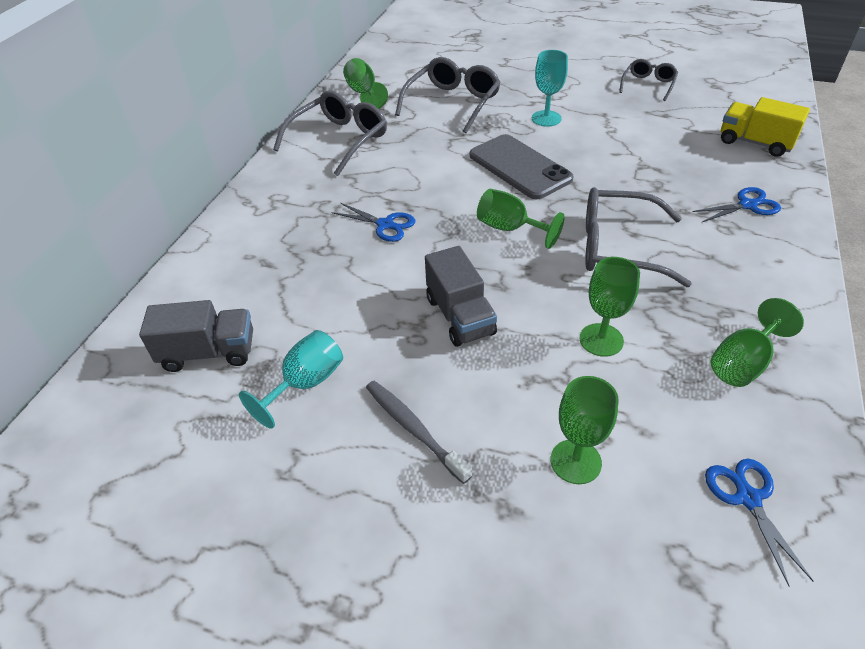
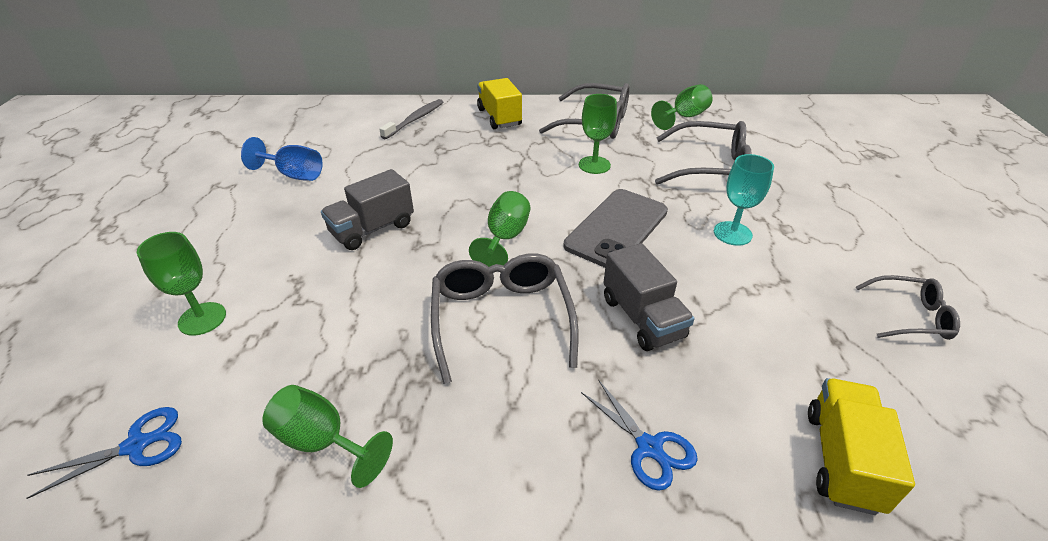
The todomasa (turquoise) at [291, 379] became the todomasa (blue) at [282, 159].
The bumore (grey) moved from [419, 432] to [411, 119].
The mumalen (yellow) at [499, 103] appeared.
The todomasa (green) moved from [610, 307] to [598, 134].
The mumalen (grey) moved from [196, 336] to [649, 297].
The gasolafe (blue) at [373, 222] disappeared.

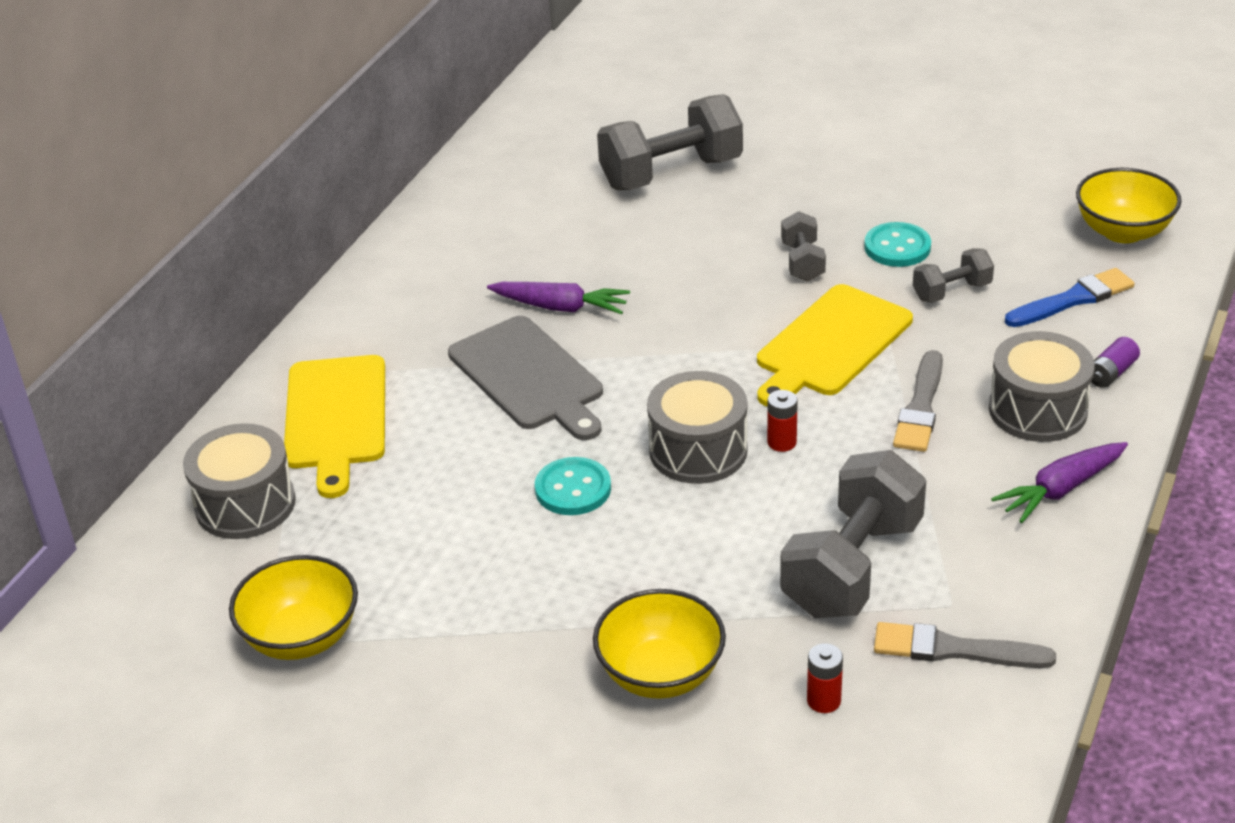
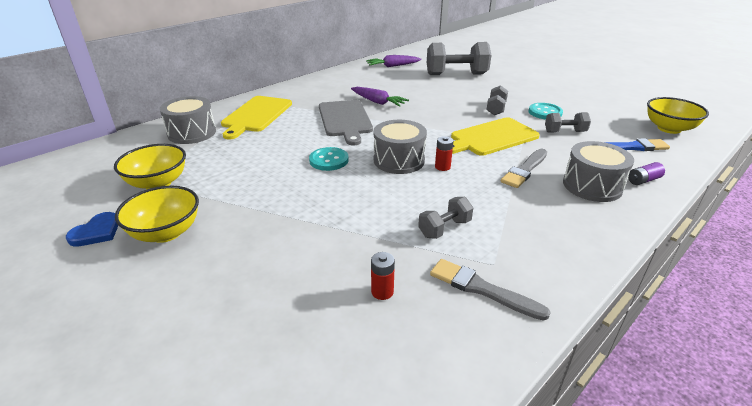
The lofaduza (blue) at [92, 229] appeared.
The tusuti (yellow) moved from [659, 644] to [157, 214].
The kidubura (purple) moved from [1059, 482] to [393, 61].
The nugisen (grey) at [853, 534] changed to 0.51 times the size.

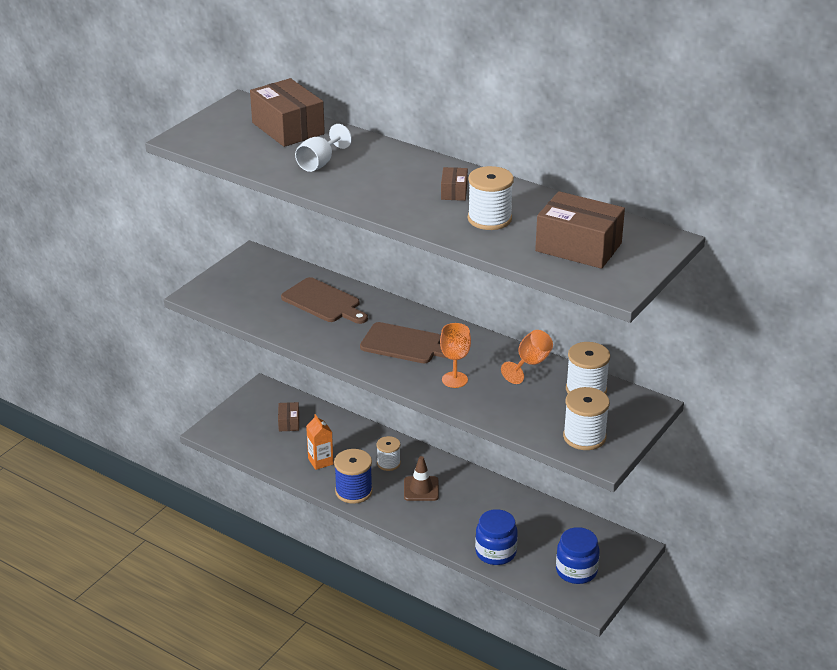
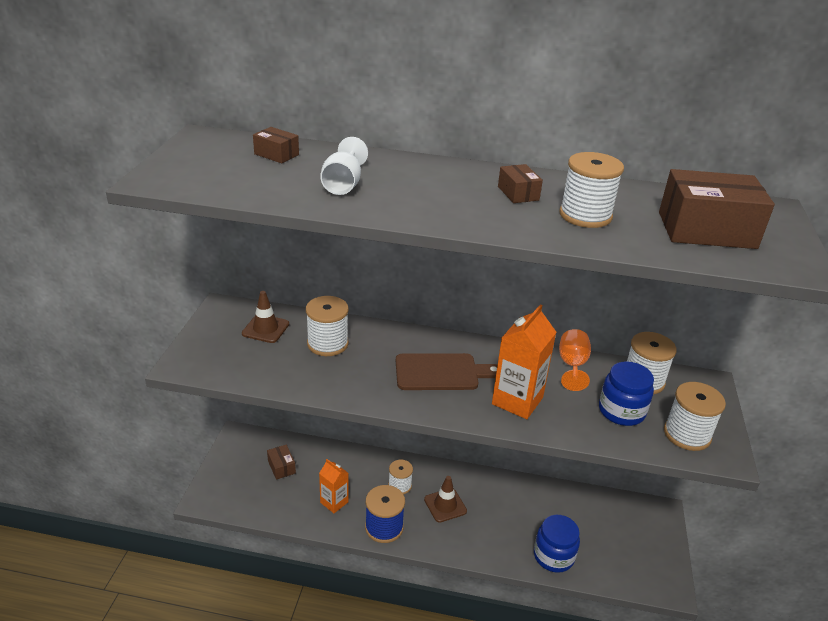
The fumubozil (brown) at [265, 317] appeared.
The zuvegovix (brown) at [287, 112] changed to 0.48 times the size.
The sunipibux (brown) at [324, 300] was replaced by the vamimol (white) at [327, 326].
The todomasa (orange) at [455, 355] was replaced by the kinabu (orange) at [524, 361].
The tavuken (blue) moved from [578, 555] to [626, 393].

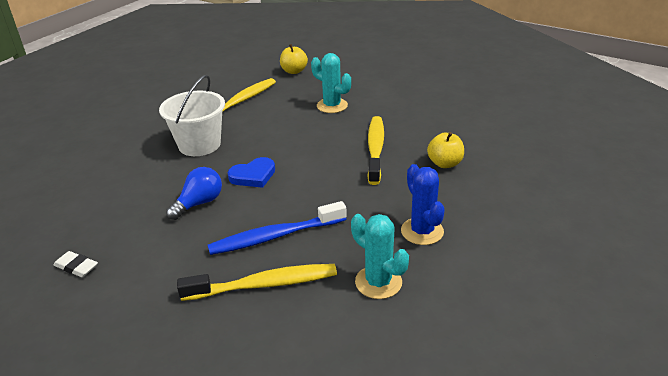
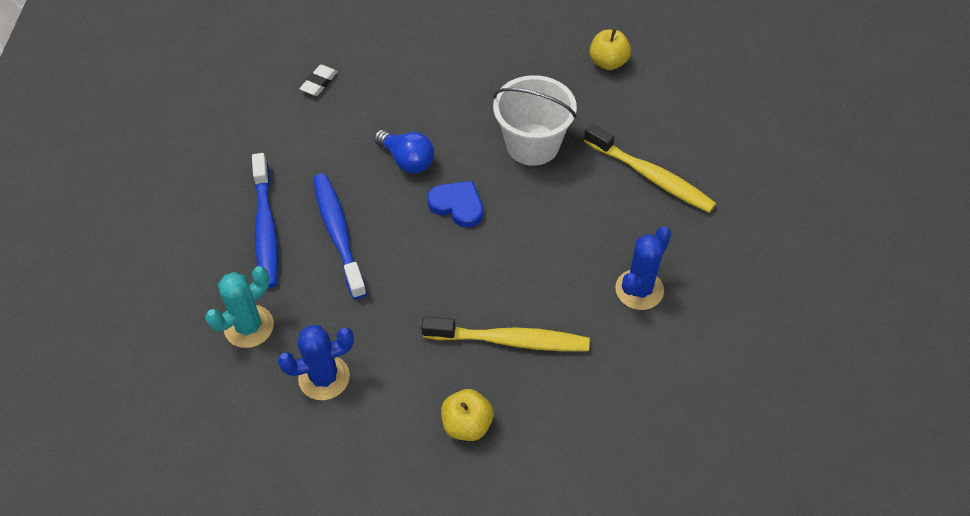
The bumore (yellow) at [257, 282] became the bumore (blue) at [265, 220].
The lofaduza (blue) at [251, 172] turned 150 degrees clockwise.
The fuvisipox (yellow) moved from [294, 59] to [610, 49].
The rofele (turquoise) at [331, 83] became the rofele (blue) at [643, 268].

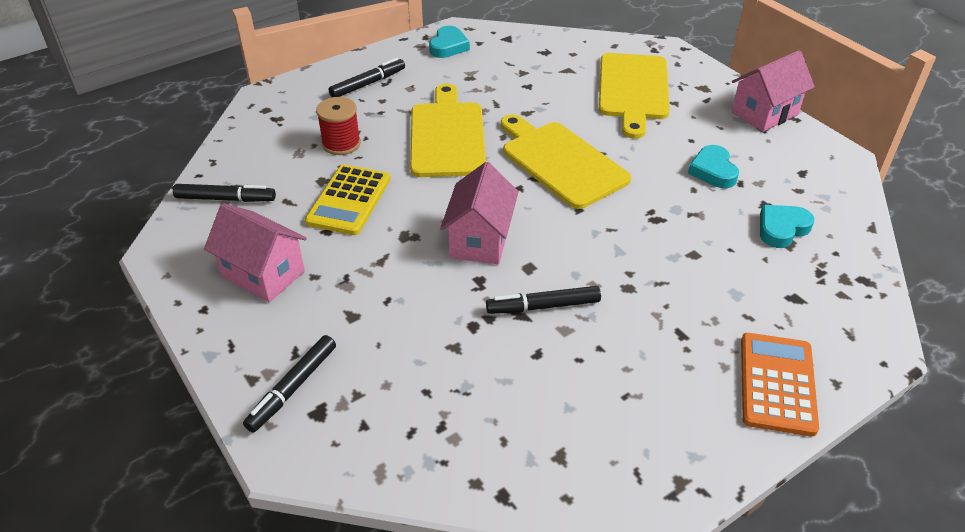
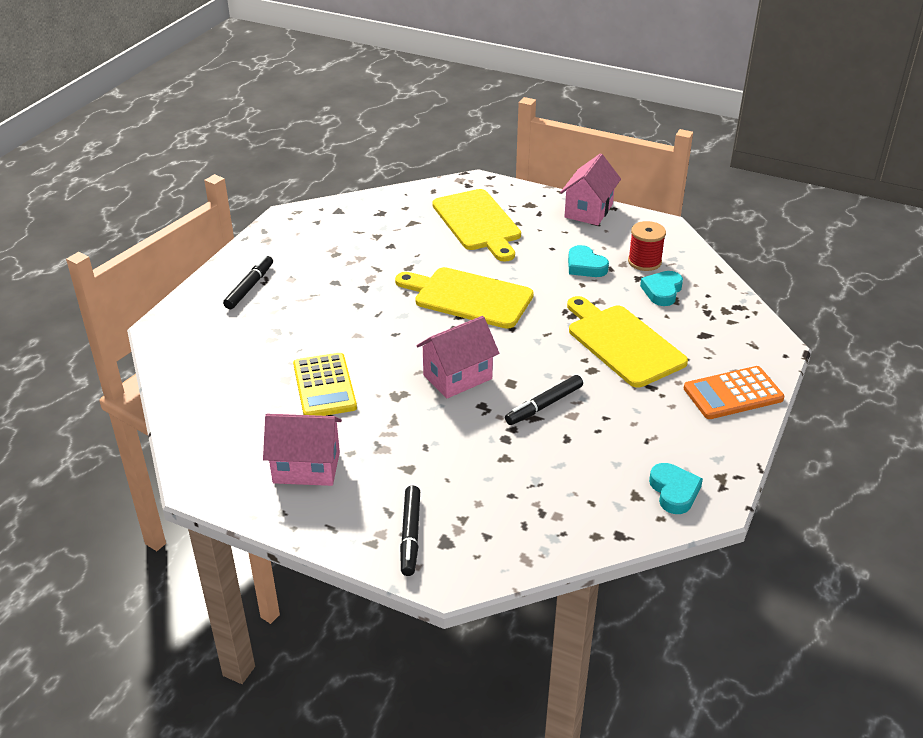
The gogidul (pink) at [479, 213] turned 75 degrees clockwise.
The sunipibux (yellow) moved from [448, 130] to [627, 341].
The vamimol (red) moved from [338, 126] to [647, 246].
The lofaduza (turquoise) moved from [449, 42] to [676, 488].
The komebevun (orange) at [780, 385] turned 90 degrees counterclockwise.
The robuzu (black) at [224, 193] disappeared.

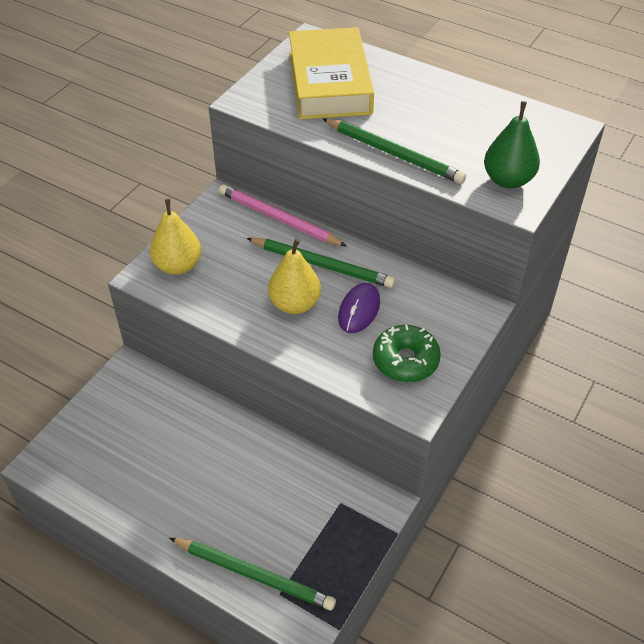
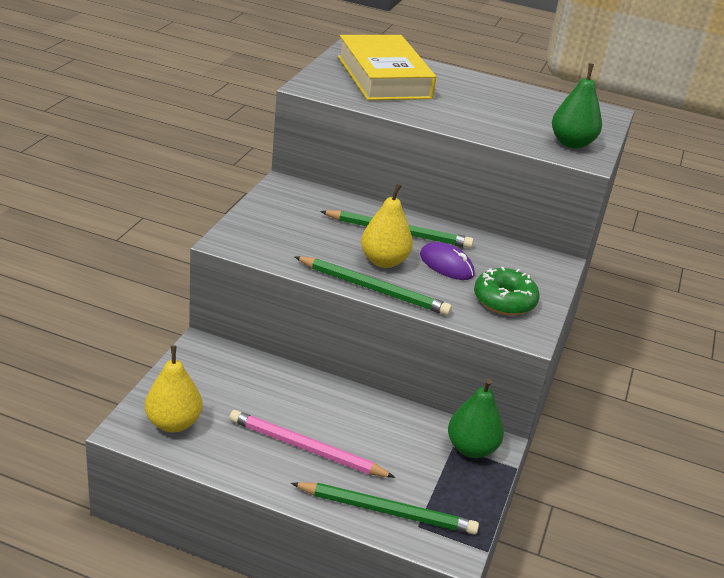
The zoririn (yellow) moved from [175, 237] to [174, 388].
The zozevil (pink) moved from [283, 215] to [312, 444].
The zozevil (green) moved from [394, 151] to [373, 286].
The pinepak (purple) at [359, 308] turned 60 degrees counterclockwise.
The zoririn (green) at [476, 418] appeared.

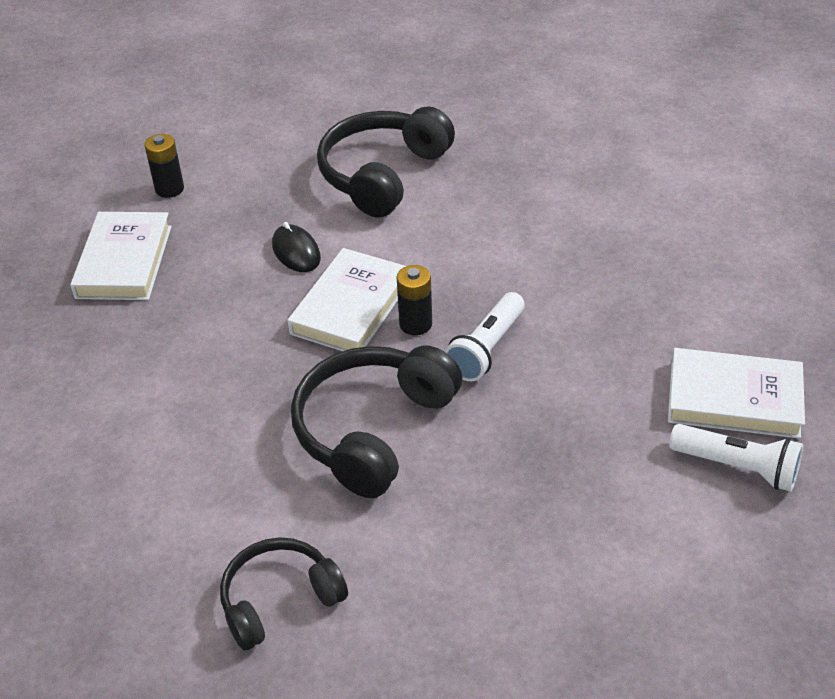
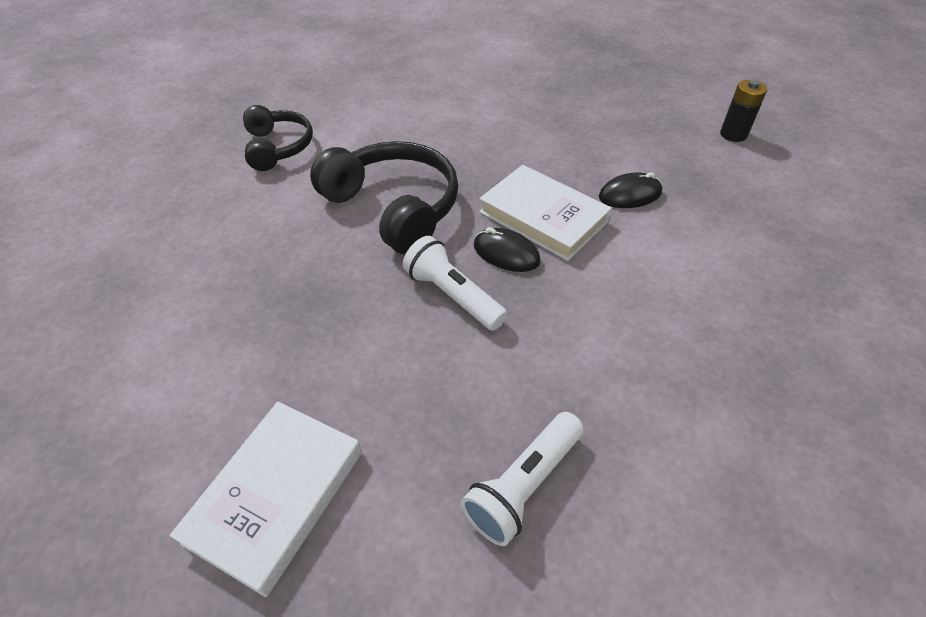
The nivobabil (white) moved from [736, 458] to [522, 479].
The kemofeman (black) at [414, 300] was replaced by the pinepak (black) at [507, 249].
The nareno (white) at [121, 256] disappeared.
The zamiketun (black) at [386, 161] disappeared.

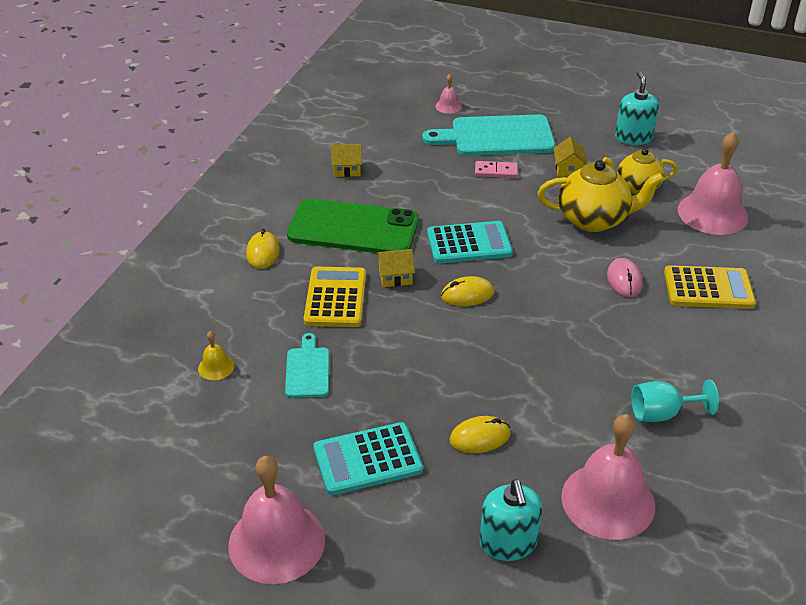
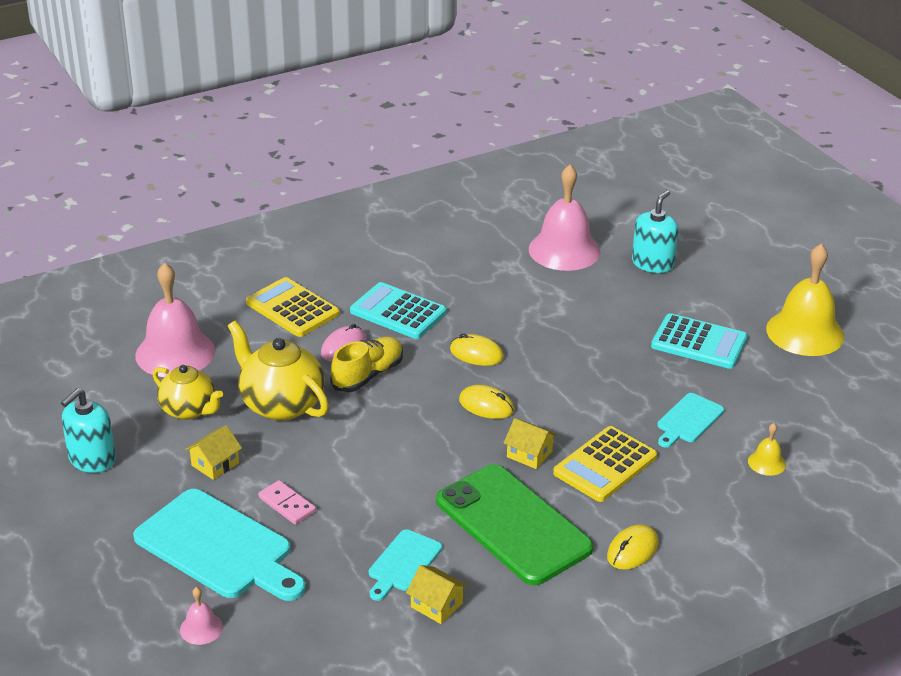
The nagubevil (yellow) at [366, 364] appeared.
The komebevun (turquoise) moved from [470, 242] to [398, 310].
The sunipibux (turquoise) at [405, 565] appeared.
The pinepak (yellow) moved from [480, 434] to [477, 350].
The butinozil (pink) at [276, 520] became the butinozil (yellow) at [805, 300].
The todomasa (turquoise) at [675, 400] disappeared.

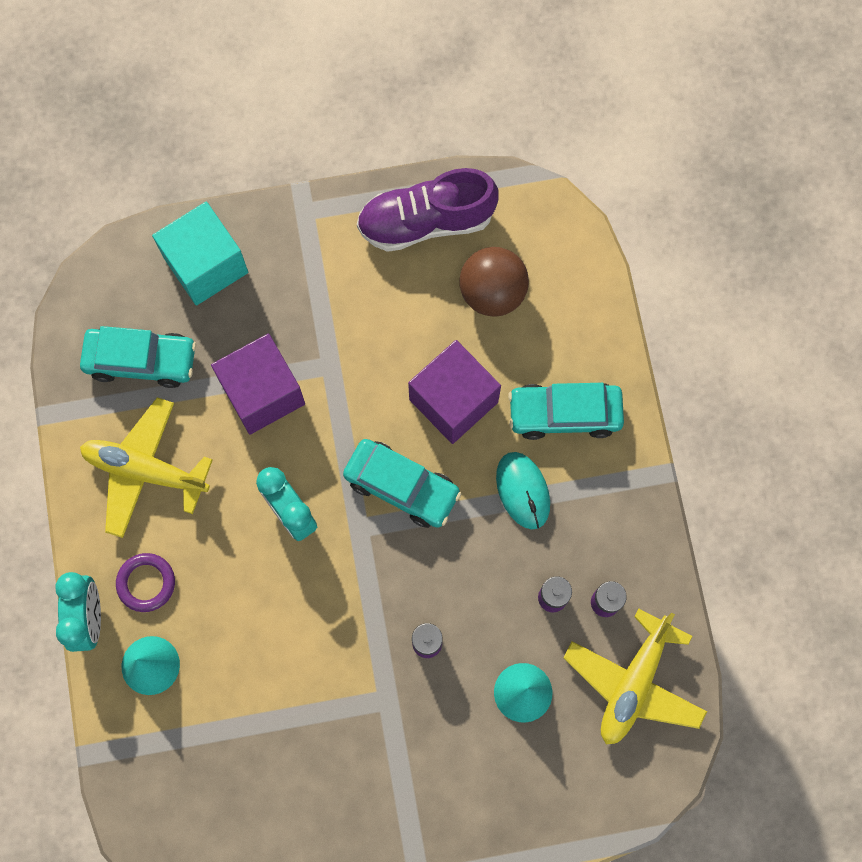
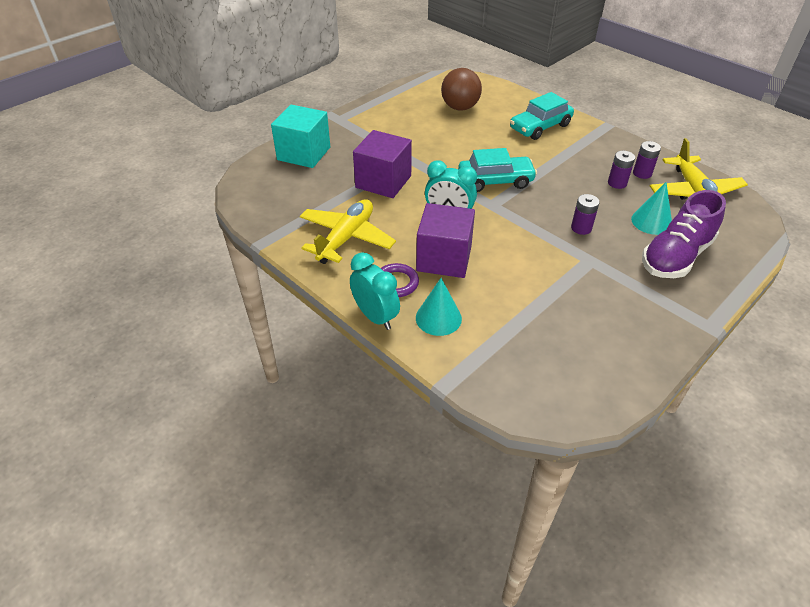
The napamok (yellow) at [146, 467] turned 135 degrees clockwise.
The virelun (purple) moved from [454, 392] to [445, 240].
The nagubevil (purple) moved from [428, 210] to [684, 234].
The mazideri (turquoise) at [138, 357] disappeared.
The pinepak (turquoise) at [523, 490] disappeared.

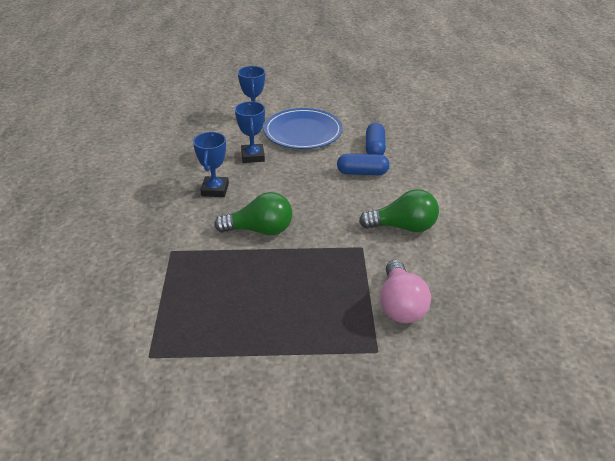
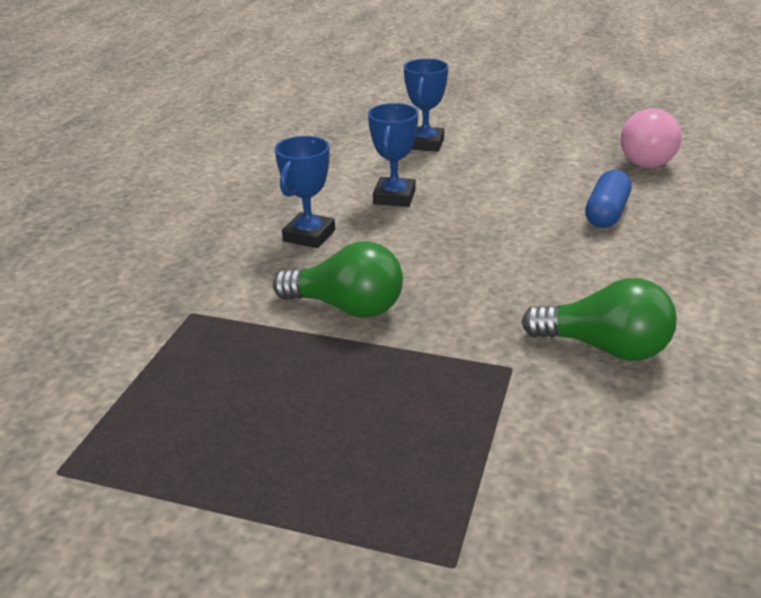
The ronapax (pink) moved from [405, 291] to [651, 138].
The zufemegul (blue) at [303, 128] disappeared.
The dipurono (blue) at [363, 164] disappeared.

